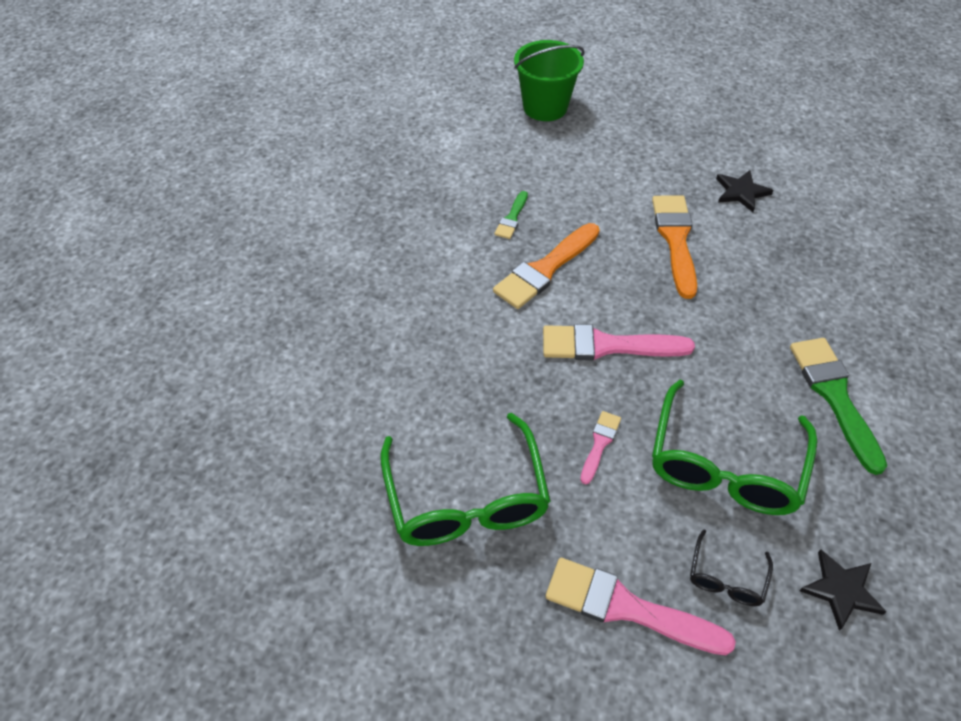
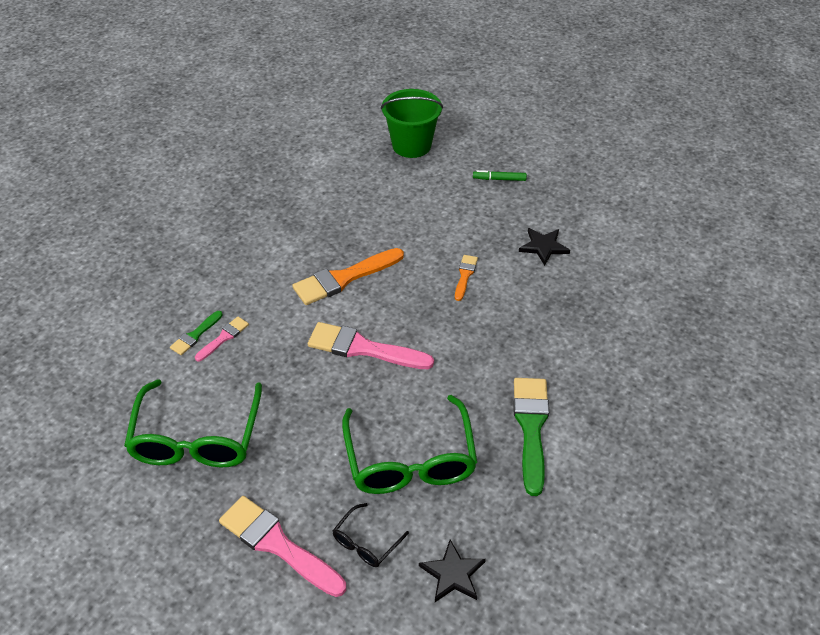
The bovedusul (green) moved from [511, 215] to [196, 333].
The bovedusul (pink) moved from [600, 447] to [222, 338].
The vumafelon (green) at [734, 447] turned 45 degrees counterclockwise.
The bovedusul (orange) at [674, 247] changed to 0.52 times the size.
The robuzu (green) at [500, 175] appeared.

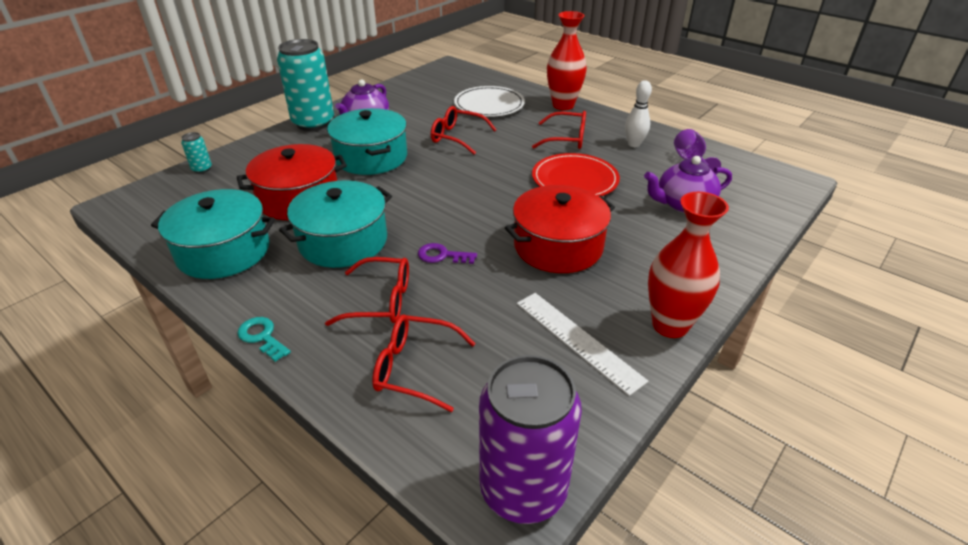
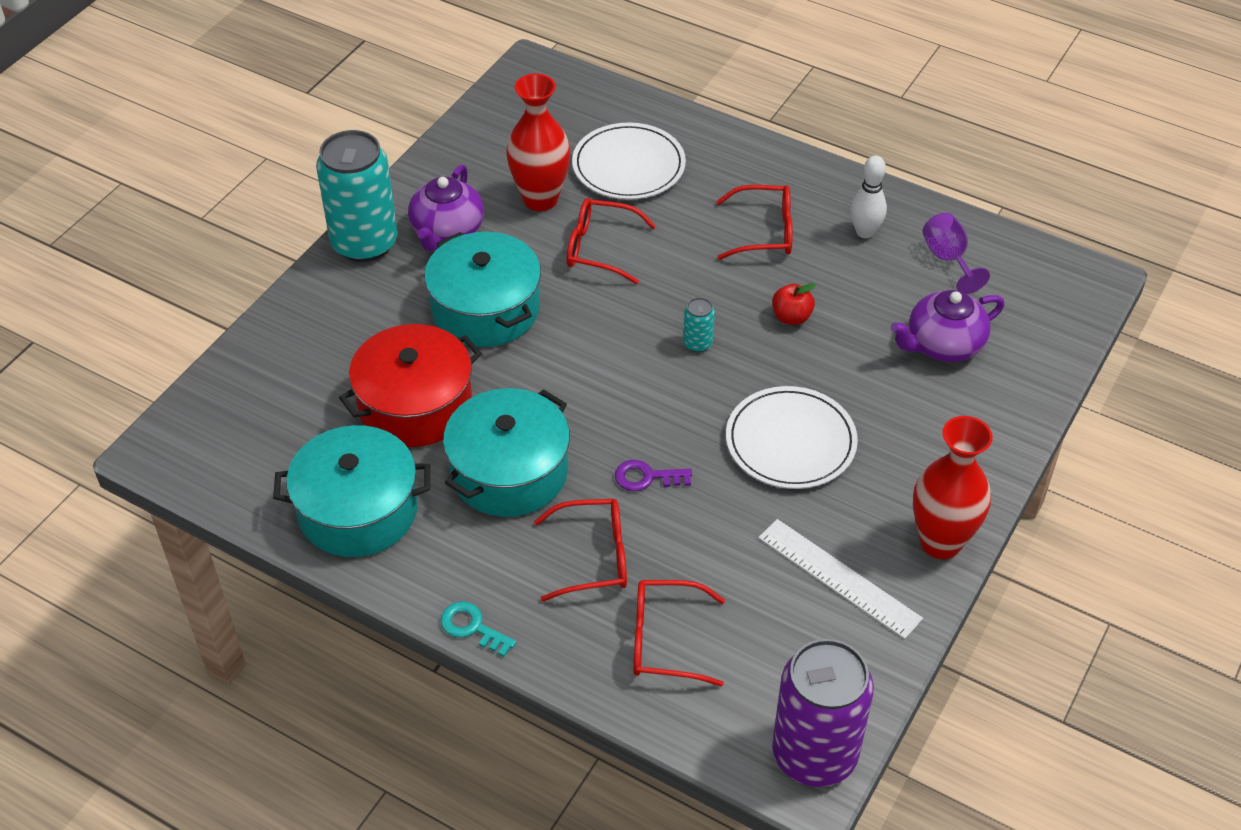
The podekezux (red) moved from [567, 60] to [538, 142].
The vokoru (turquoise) moved from [196, 152] to [699, 324].
The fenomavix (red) at [560, 229] was replaced by the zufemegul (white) at [792, 437].
The zufemegul (red) at [576, 174] was replaced by the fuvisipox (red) at [794, 304].

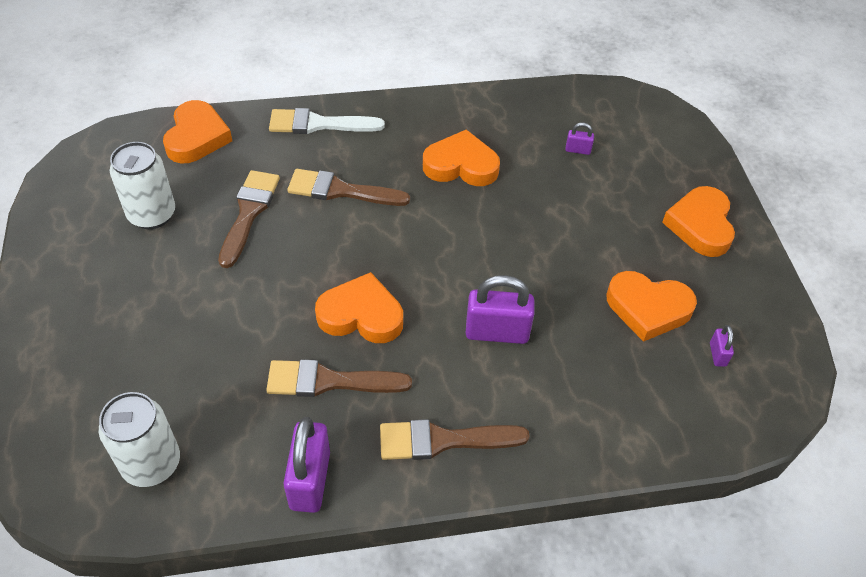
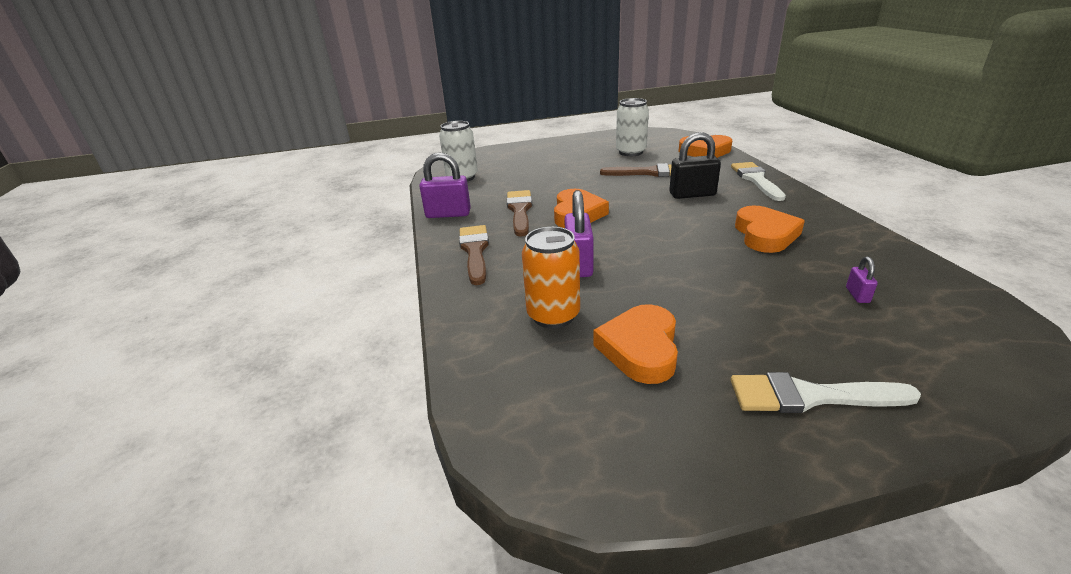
The vokoru (orange) at [551, 278] appeared.
The bovedusul (brown) at [348, 187] was replaced by the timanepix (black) at [695, 165].
The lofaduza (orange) at [698, 221] was replaced by the bovedusul (white) at [826, 392].
The timanepix (purple) at [722, 346] disappeared.

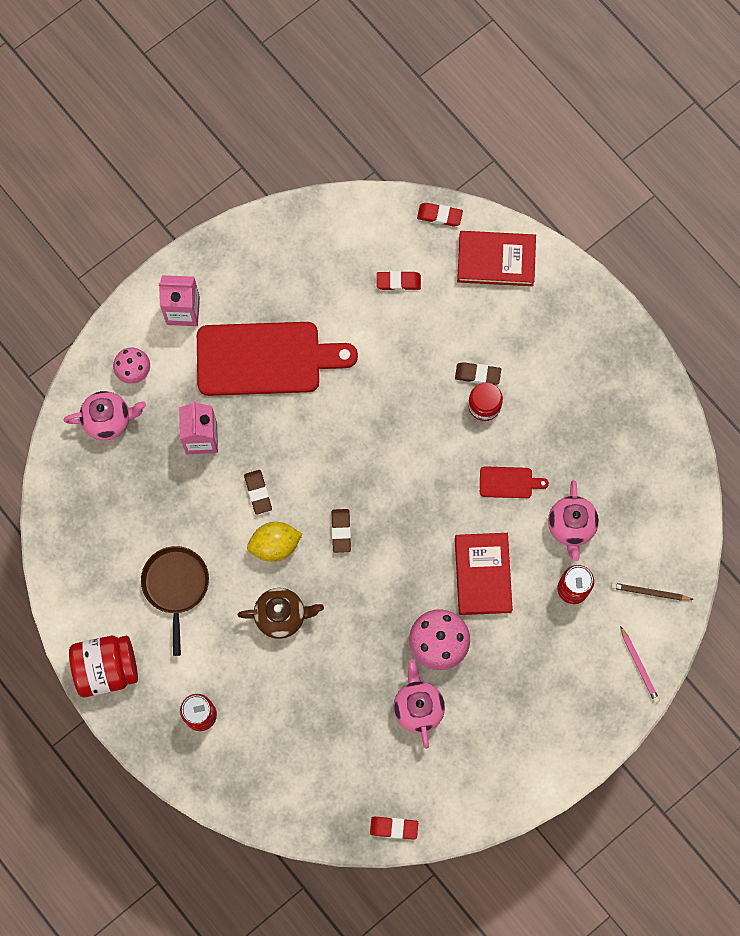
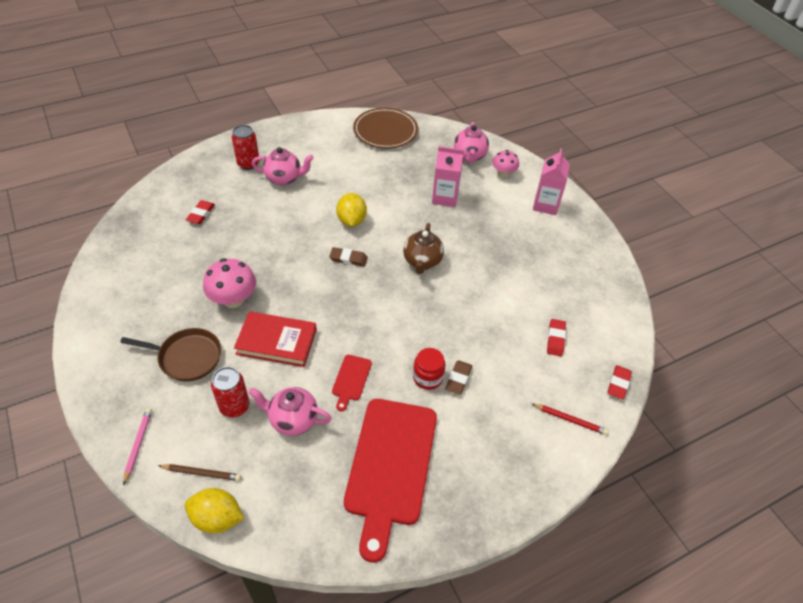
The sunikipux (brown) moved from [175, 601] to [170, 354].
The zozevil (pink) at [640, 664] turned 105 degrees clockwise.
The zozevil (brown) at [652, 592] turned 75 degrees clockwise.
The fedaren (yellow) at [214, 511] appeared.
The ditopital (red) moved from [394, 828] to [200, 212].
The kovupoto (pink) moved from [419, 704] to [283, 166].
The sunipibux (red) moved from [277, 359] to [390, 480].
The zufemegul (brown) at [385, 128] appeared.
The kovupoto (brown) moved from [280, 613] to [423, 248].
The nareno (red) at [496, 258] was replaced by the zozevil (red) at [570, 419].
The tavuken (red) at [103, 666] disappeared.
The ditopital (brown) at [258, 492] disappeared.

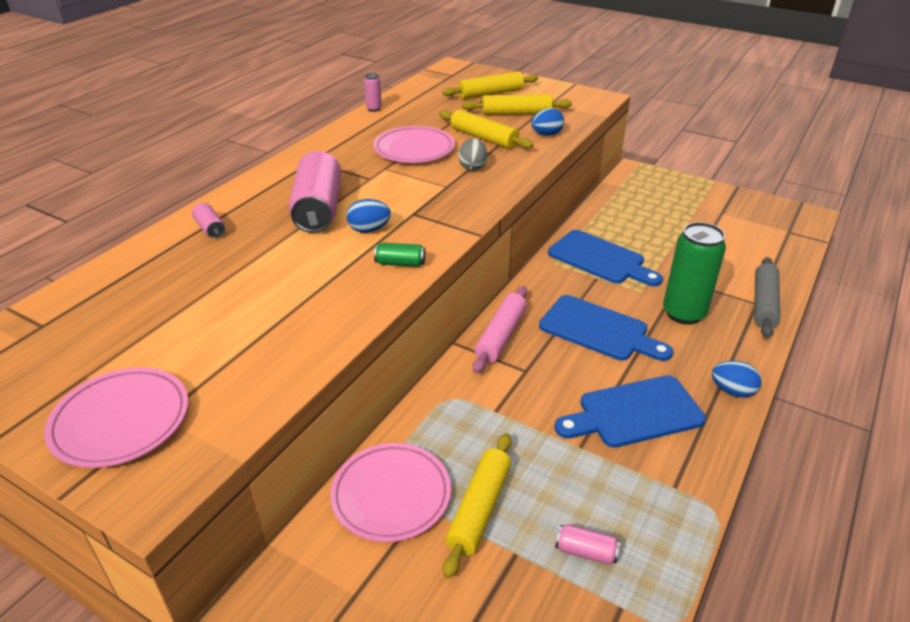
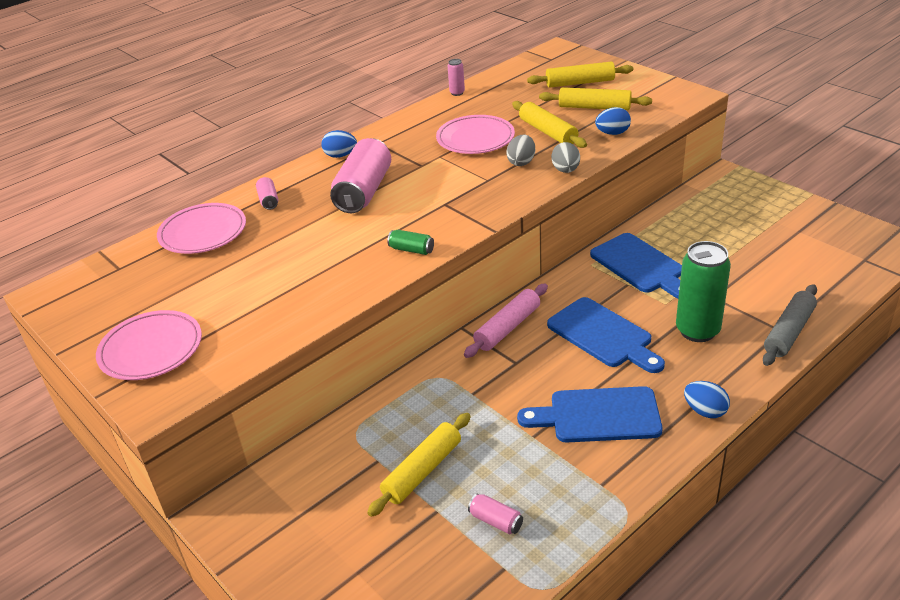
The zufemegul (pink) moved from [390, 492] to [201, 228].
The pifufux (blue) moved from [369, 216] to [339, 144].
The pifufux (grey) at [565, 157] appeared.

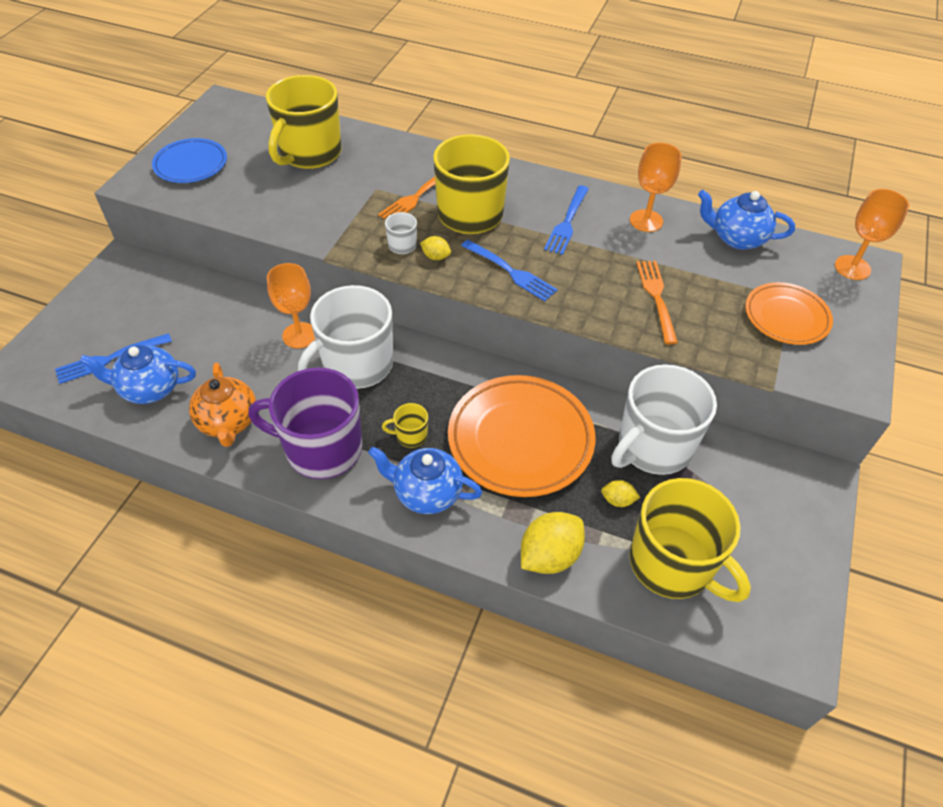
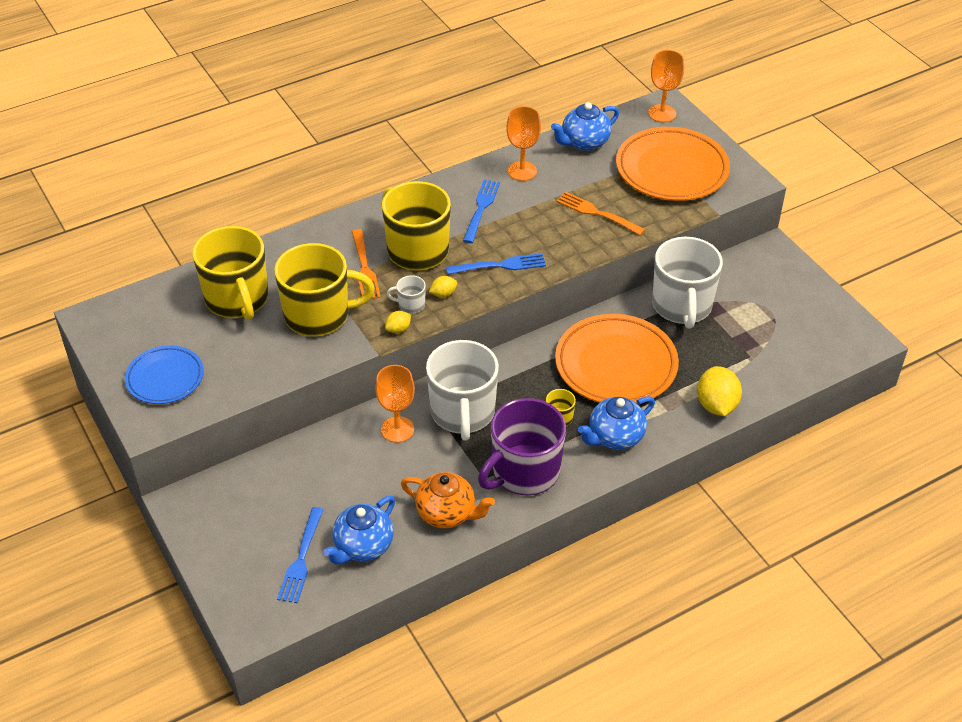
The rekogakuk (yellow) moved from [690, 540] to [324, 289].
The fedaren (yellow) moved from [620, 493] to [398, 322].
The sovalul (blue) at [566, 220] turned 135 degrees counterclockwise.
The zufemegul (orange) at [789, 313] changed to 1.69 times the size.

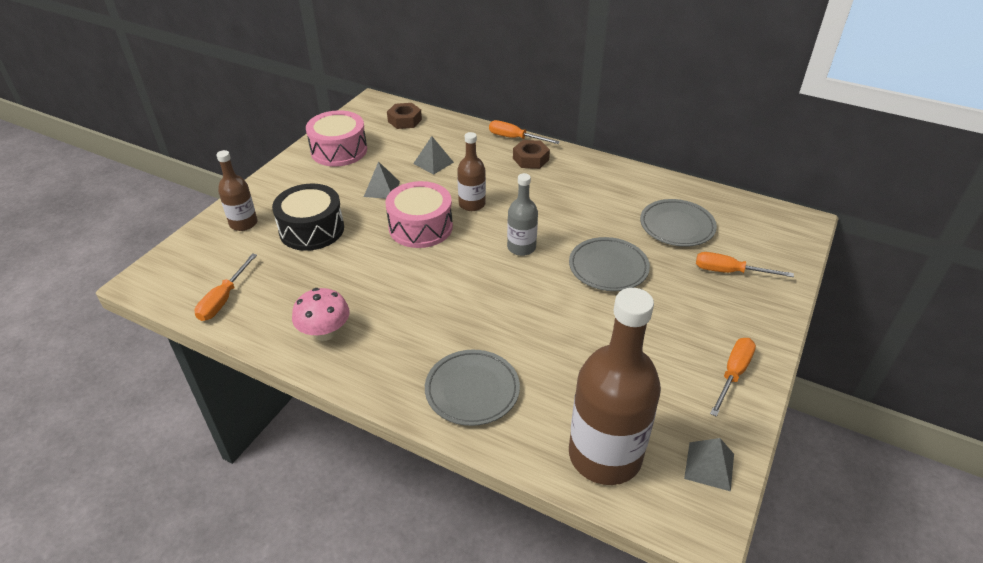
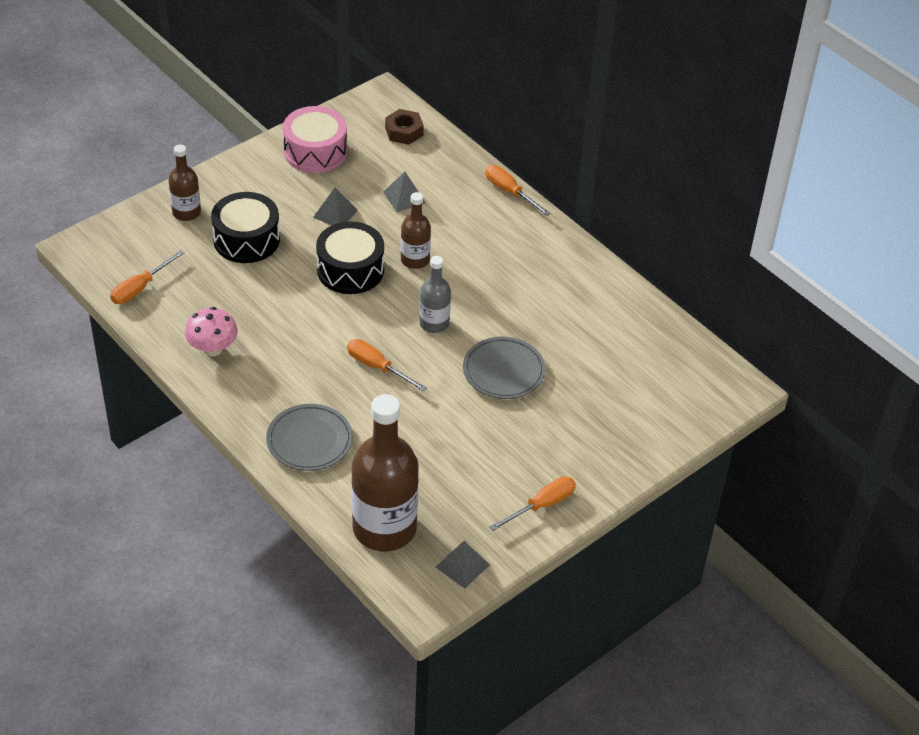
The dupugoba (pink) at [419, 214] became the dupugoba (black) at [350, 257].
The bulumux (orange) moved from [745, 264] to [387, 365].
The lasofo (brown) at [531, 154] disappeared.
The zufemegul (grey) at [678, 223] disappeared.

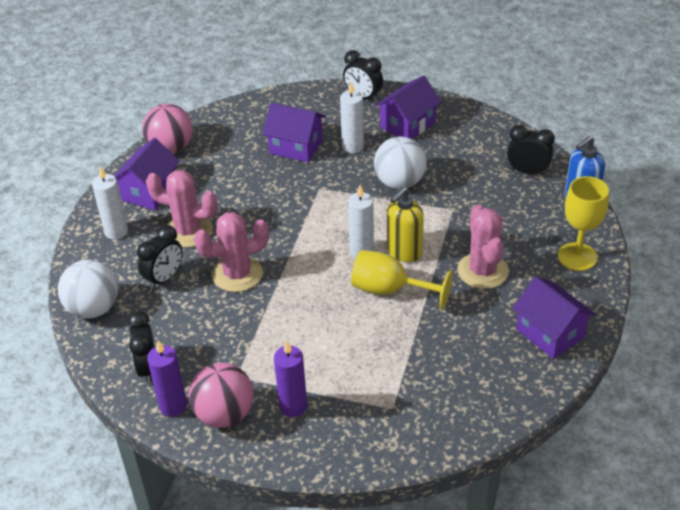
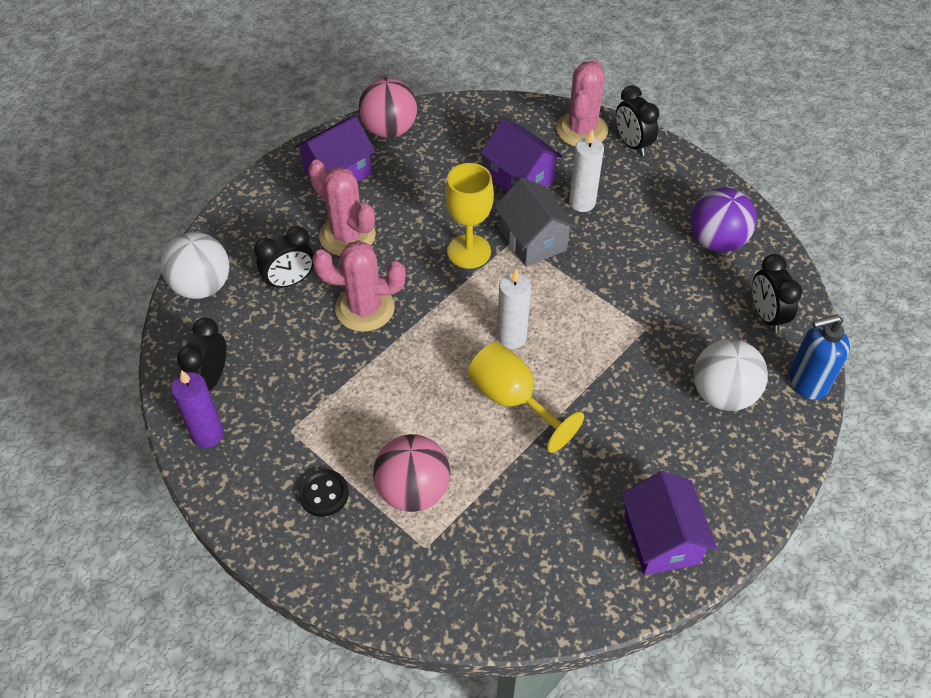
The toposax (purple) at [290, 379] was replaced by the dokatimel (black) at [323, 493].
The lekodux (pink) moved from [221, 395] to [411, 473].
The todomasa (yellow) moved from [583, 223] to [469, 216].
The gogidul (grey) at [535, 222] appeared.
The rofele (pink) moved from [483, 247] to [582, 103].
The lekodux (purple) at [723, 219] appeared.
The lekodux (white) moved from [400, 163] to [730, 375].
The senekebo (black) at [531, 150] turned 150 degrees counterclockwise.
The toposax (white) at [110, 203] disappeared.
The gogidul (purple) at [408, 107] disappeared.
The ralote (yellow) at [405, 224] disappeared.

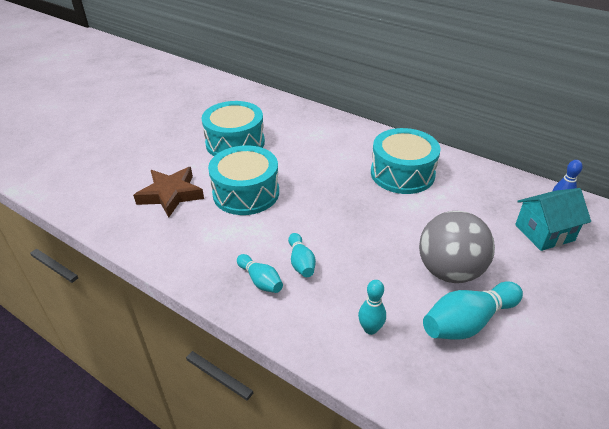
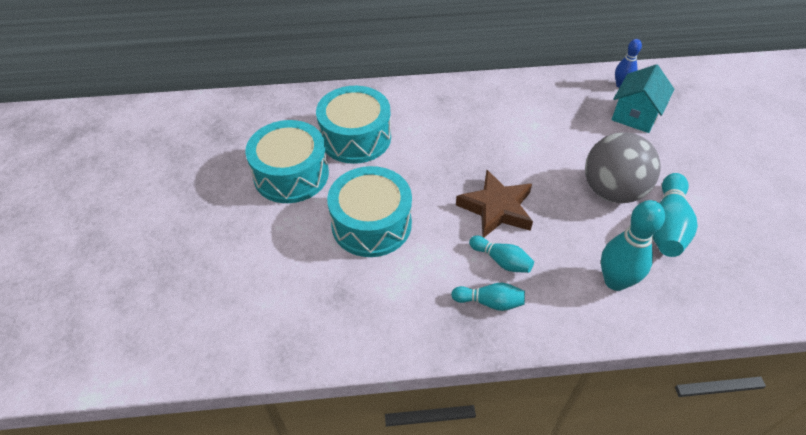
The dupugoba (turquoise) moved from [406, 161] to [353, 125].
The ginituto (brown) moved from [168, 192] to [494, 204].
The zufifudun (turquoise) at [372, 307] changed to 1.70 times the size.

